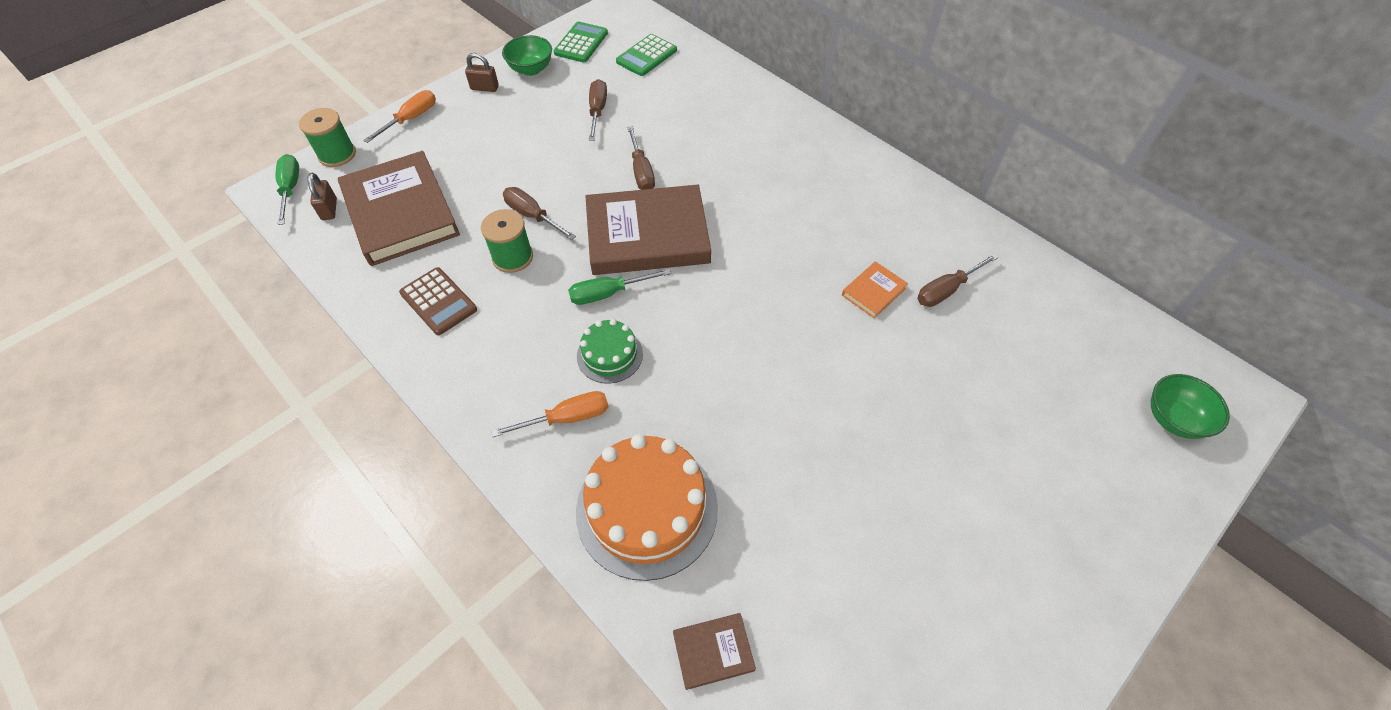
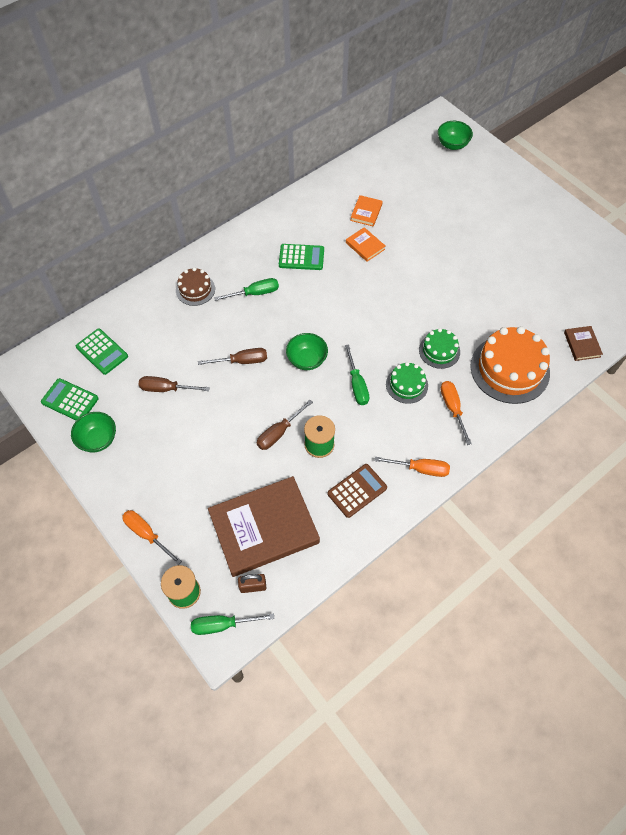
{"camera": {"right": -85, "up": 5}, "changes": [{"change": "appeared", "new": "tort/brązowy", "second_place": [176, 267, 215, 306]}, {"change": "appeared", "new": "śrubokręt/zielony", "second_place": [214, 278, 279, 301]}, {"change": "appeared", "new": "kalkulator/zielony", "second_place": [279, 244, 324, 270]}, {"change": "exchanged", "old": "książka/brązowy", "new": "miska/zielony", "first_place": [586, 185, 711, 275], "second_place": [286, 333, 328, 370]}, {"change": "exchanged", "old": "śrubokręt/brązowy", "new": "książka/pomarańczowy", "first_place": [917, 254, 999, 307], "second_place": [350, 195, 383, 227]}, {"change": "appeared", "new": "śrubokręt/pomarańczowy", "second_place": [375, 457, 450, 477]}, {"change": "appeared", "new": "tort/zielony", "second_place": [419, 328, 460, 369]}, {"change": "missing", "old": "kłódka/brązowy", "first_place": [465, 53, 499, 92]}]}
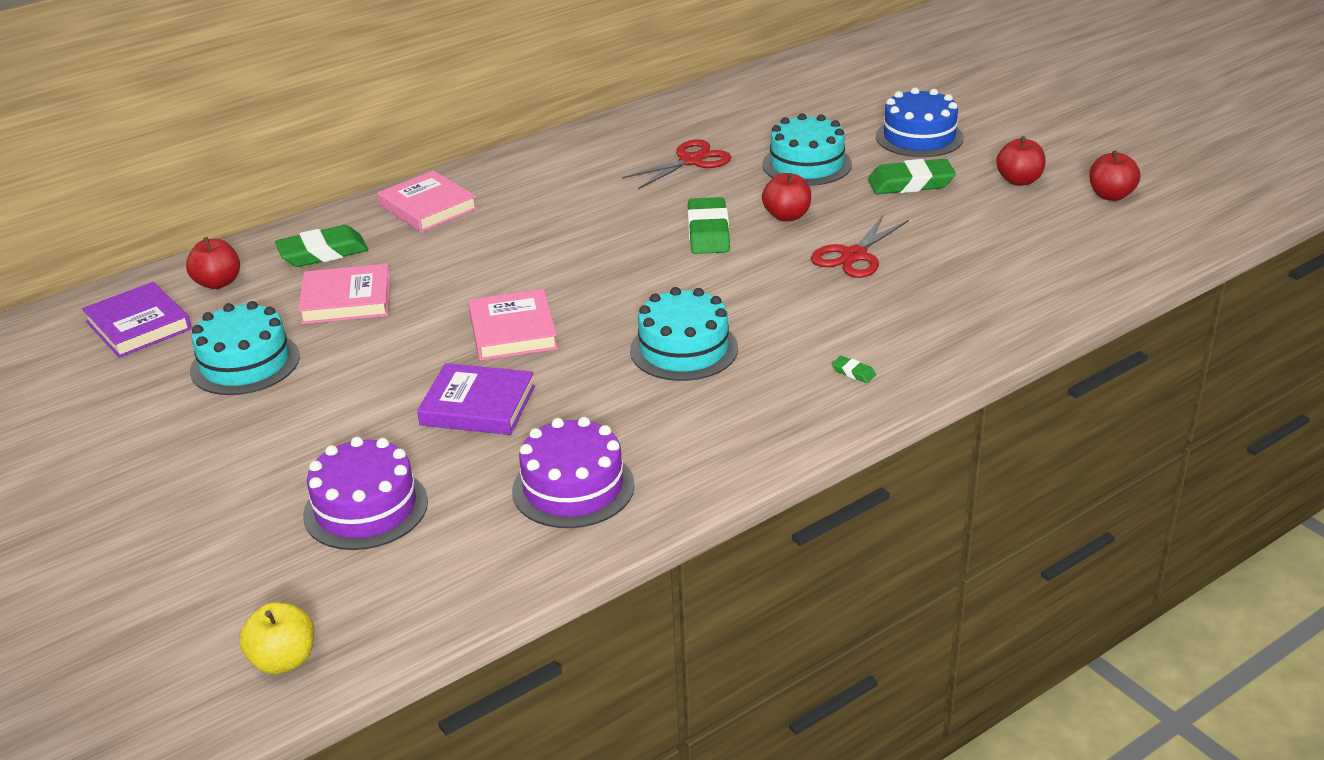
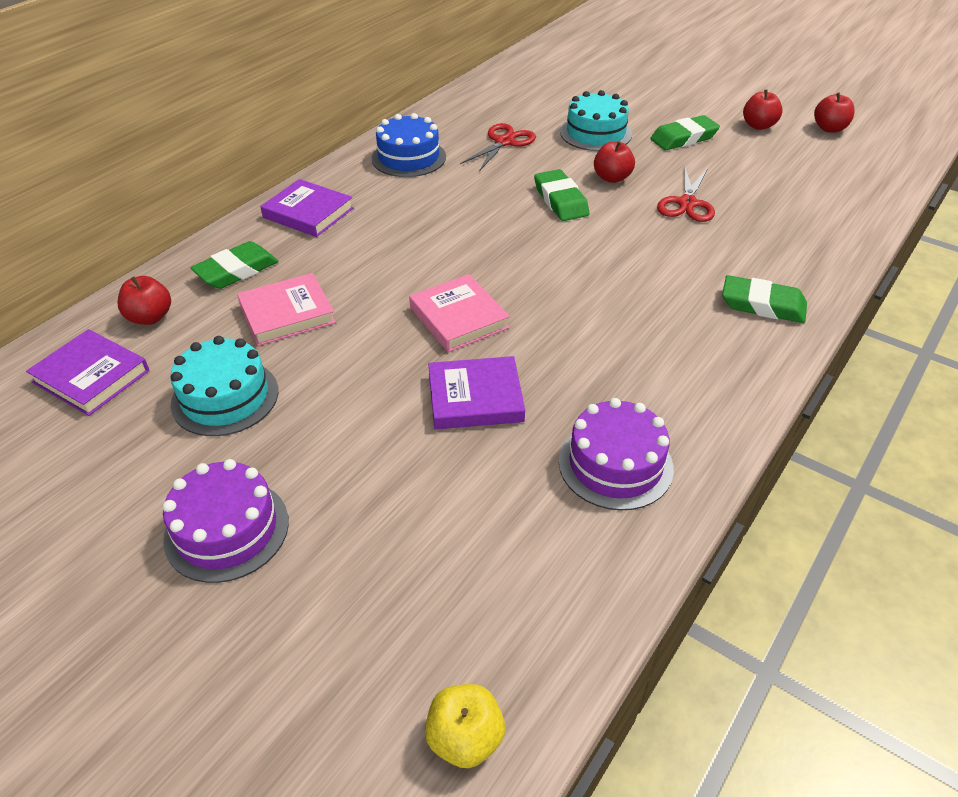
{"camera": {"right": -20, "up": 10}, "changes": [{"change": "relocated", "old": "tort/fioletowy", "first_place": [303, 437, 428, 550], "second_place": [163, 459, 289, 583]}, {"change": "colour", "old": "książka/różowy", "new": "książka/fioletowy", "first_place": [377, 171, 478, 232], "second_place": [260, 179, 354, 237]}, {"change": "relocated", "old": "tort/niebieski", "first_place": [876, 87, 964, 157], "second_place": [372, 113, 446, 177]}, {"change": "size", "old": "gumka do mazania/zielony", "first_place": [832, 356, 876, 383], "second_place": [722, 275, 807, 323], "factor": 2.36}, {"change": "missing", "old": "tort/turkusowy", "first_place": [630, 287, 738, 381]}]}
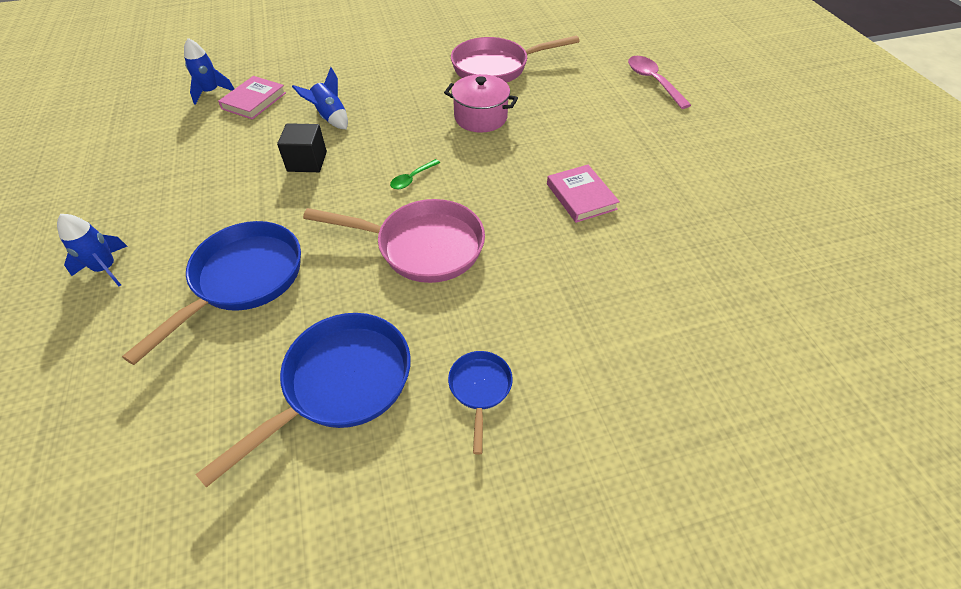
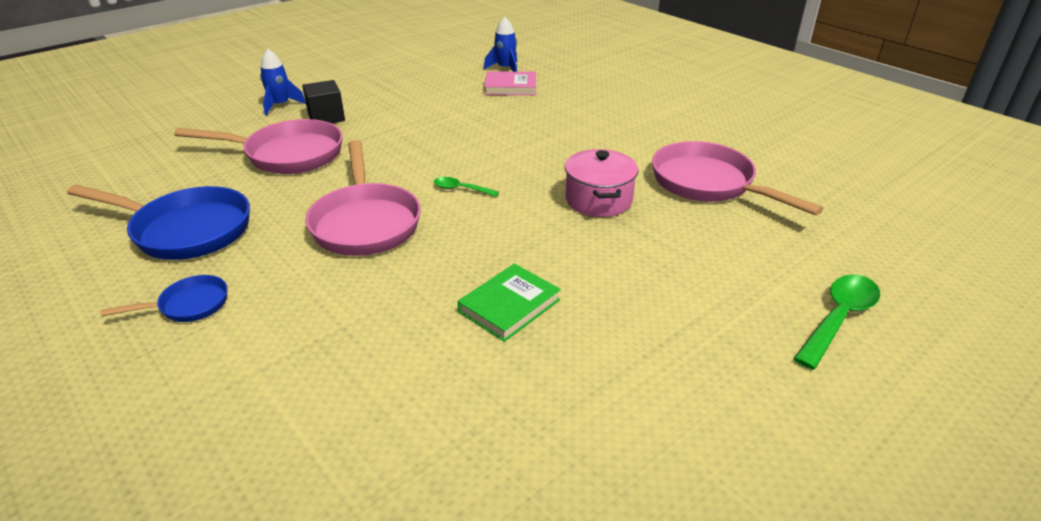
{"camera": {"right": 65, "up": -15}, "changes": [{"change": "colour", "old": "patelnia/niebieski", "new": "patelnia/różowy", "first_place": [122, 221, 301, 365], "second_place": [174, 119, 342, 174]}, {"change": "relocated", "old": "sześcian/czarny", "first_place": [277, 123, 327, 172], "second_place": [302, 80, 345, 123]}, {"change": "colour", "old": "książka/różowy", "new": "książka/zielony", "first_place": [547, 165, 620, 223], "second_place": [458, 263, 561, 342]}, {"change": "colour", "old": "łyżka/różowy", "new": "łyżka/zielony", "first_place": [628, 56, 691, 109], "second_place": [794, 274, 880, 370]}, {"change": "missing", "old": "rakieta/niebieski", "first_place": [292, 67, 348, 129]}]}
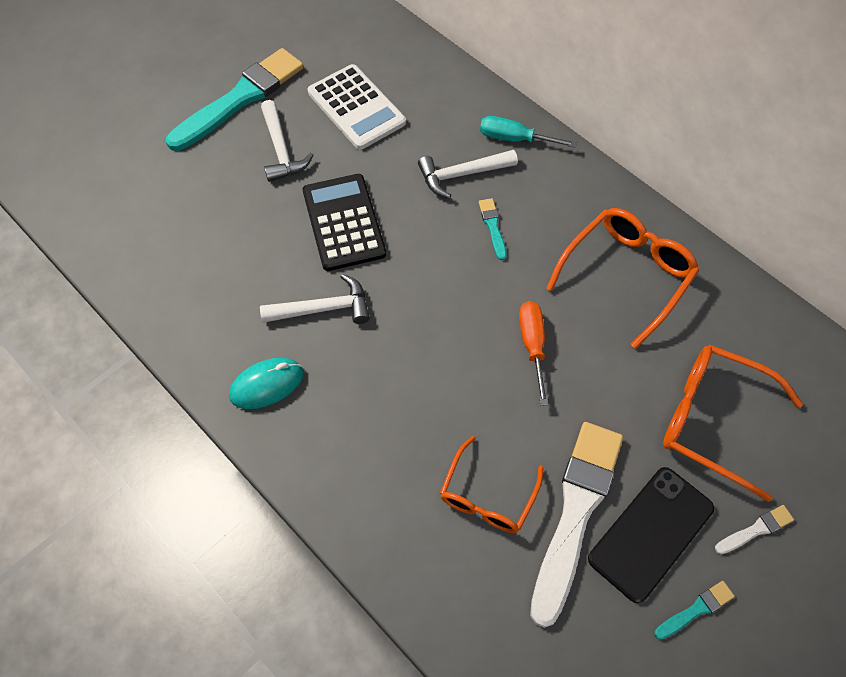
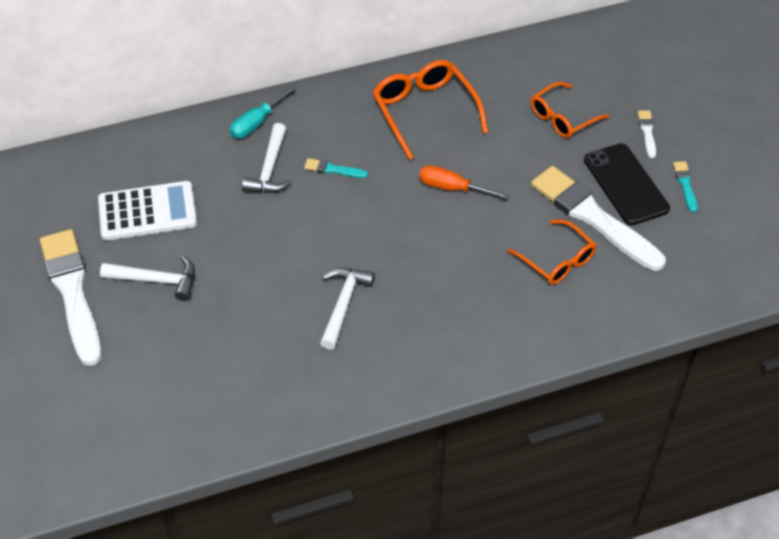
{"camera": {"right": -65, "up": -10}, "changes": [{"change": "colour", "old": "pędzel/turkusowy", "new": "pędzel/biały", "first_place": [166, 48, 303, 151], "second_place": [40, 229, 102, 366]}, {"change": "size", "old": "okulary/pomarańczowy", "first_place": [663, 345, 803, 502], "second_place": [531, 82, 609, 138], "factor": 0.66}, {"change": "missing", "old": "myszka/turkusowy", "first_place": [229, 358, 304, 409]}, {"change": "missing", "old": "kalkulator/czarny", "first_place": [303, 174, 386, 271]}]}
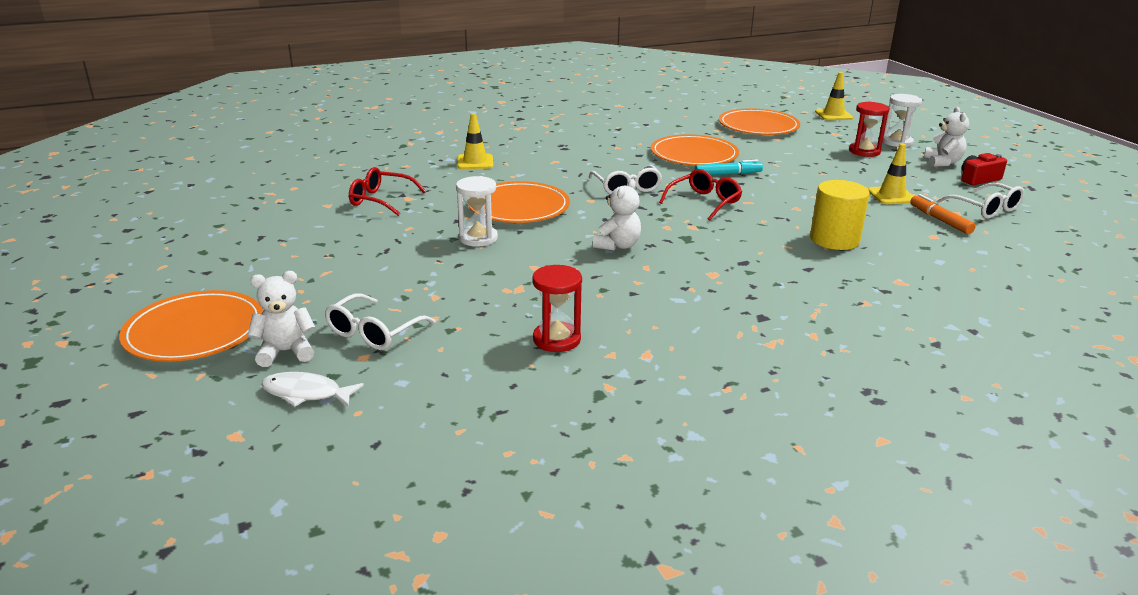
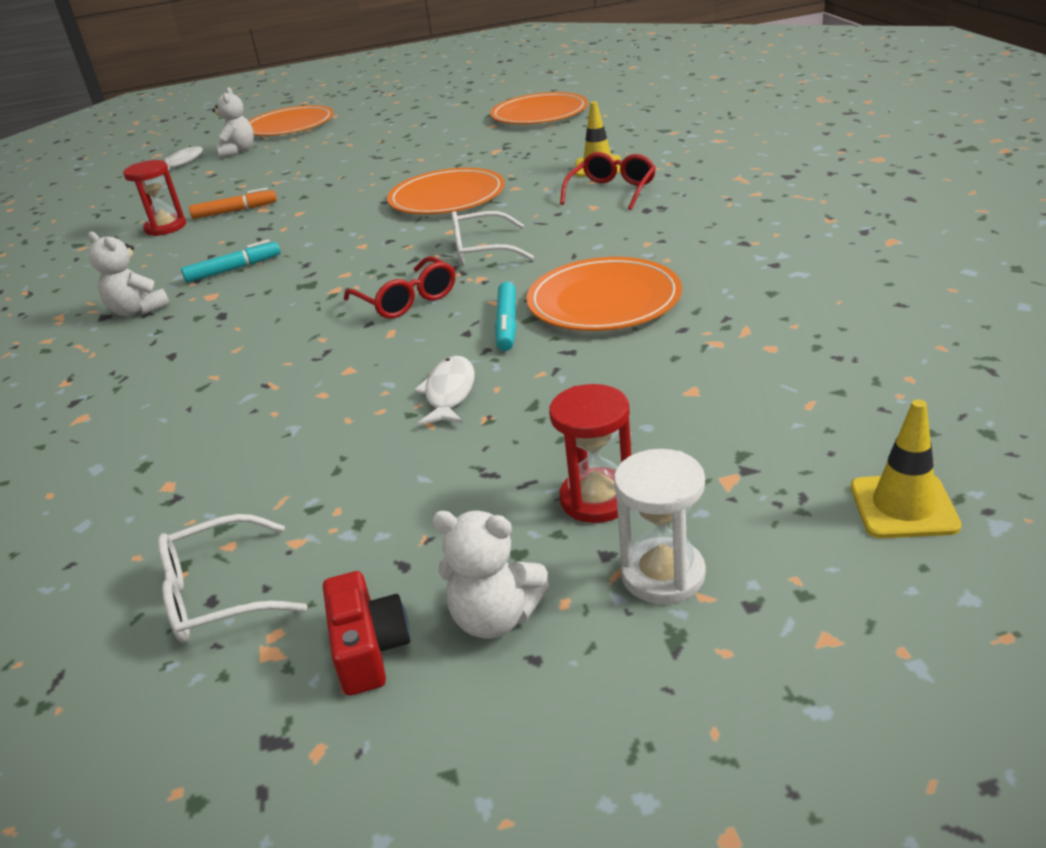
{"camera": {"right": 105, "up": 5}, "changes": [{"change": "relocated", "old": "miś/biały", "first_place": [593, 179, 641, 251], "second_place": [88, 232, 170, 316]}, {"change": "appeared", "new": "flamaster/turkusowy", "second_place": [181, 239, 280, 283]}, {"change": "relocated", "old": "flamaster/pomarańczowy", "first_place": [910, 194, 975, 234], "second_place": [189, 188, 277, 219]}, {"change": "appeared", "new": "ryba/biały", "second_place": [414, 356, 475, 426]}, {"change": "relocated", "old": "talerz/pomarańczowy", "first_place": [719, 108, 800, 135], "second_place": [490, 92, 588, 124]}, {"change": "relocated", "old": "okulary/czerwony", "first_place": [349, 167, 426, 216], "second_place": [560, 152, 656, 210]}, {"change": "missing", "old": "okulary/biały", "first_place": [325, 293, 436, 350]}, {"change": "missing", "old": "klepsydra/biały", "first_place": [456, 176, 498, 247]}, {"change": "missing", "old": "walec/żółty", "first_place": [810, 180, 870, 250]}, {"change": "missing", "old": "pachołek/żółty", "first_place": [868, 144, 913, 204]}]}
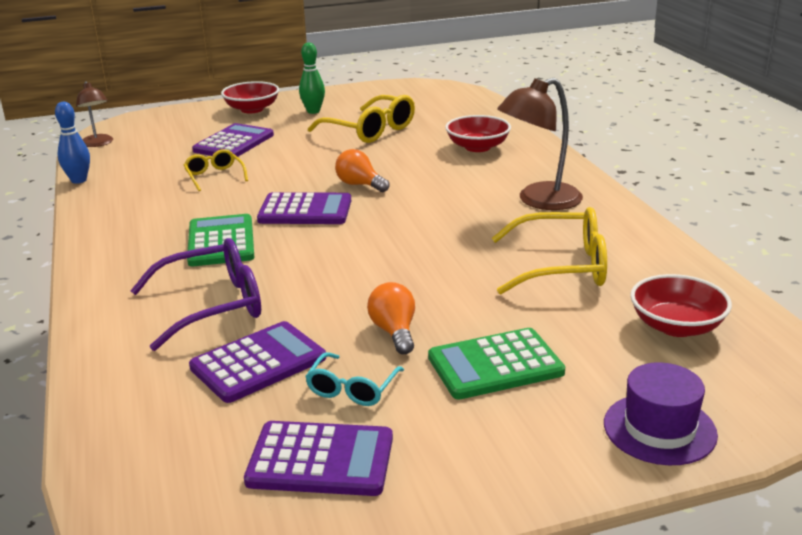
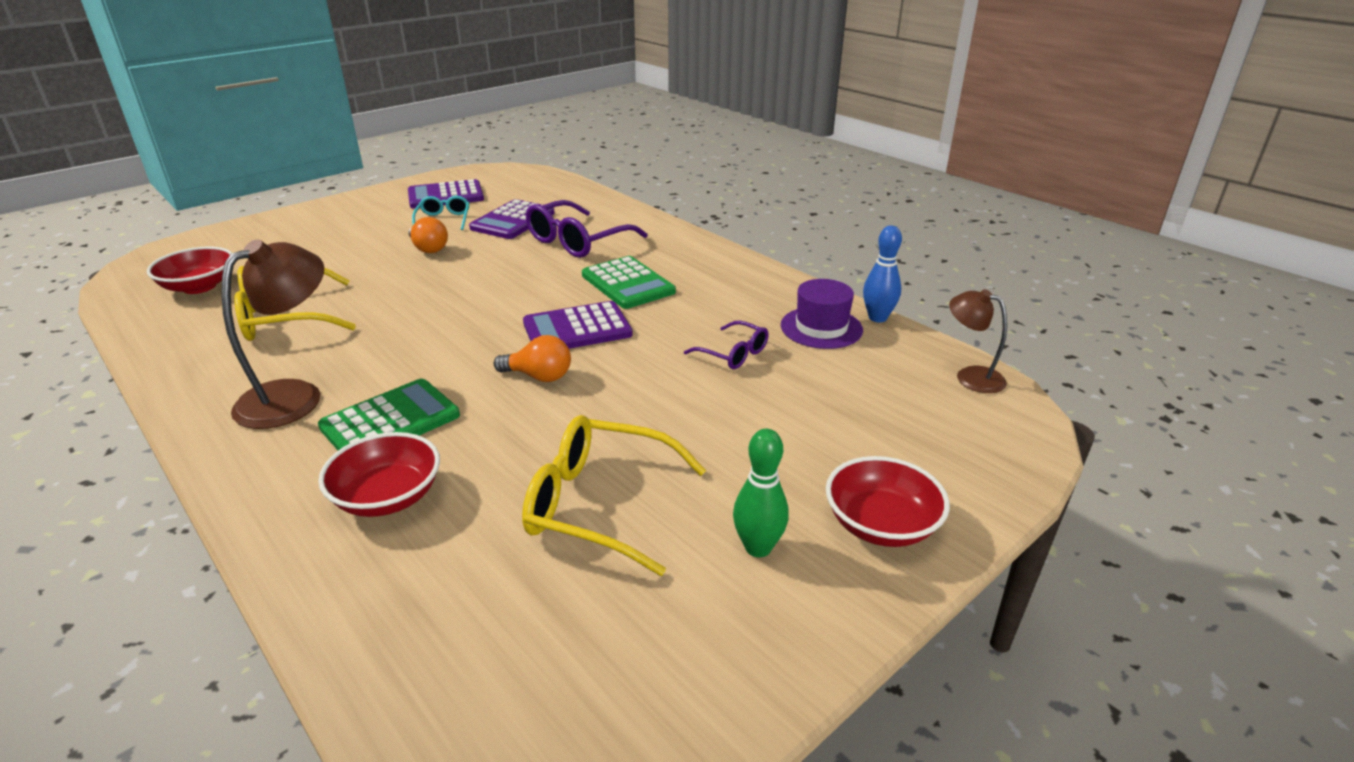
{"camera": {"right": 155, "up": 5}, "changes": [{"change": "relocated", "old": "kalkulator/zielony", "first_place": [428, 328, 565, 399], "second_place": [318, 379, 460, 450]}, {"change": "colour", "old": "okulary/żółty", "new": "okulary/fioletowy", "first_place": [184, 149, 248, 191], "second_place": [684, 320, 769, 369]}, {"change": "relocated", "old": "kapelusz/fioletowy", "first_place": [604, 362, 718, 465], "second_place": [781, 279, 863, 349]}, {"change": "missing", "old": "kalkulator/fioletowy", "first_place": [192, 123, 274, 159]}]}
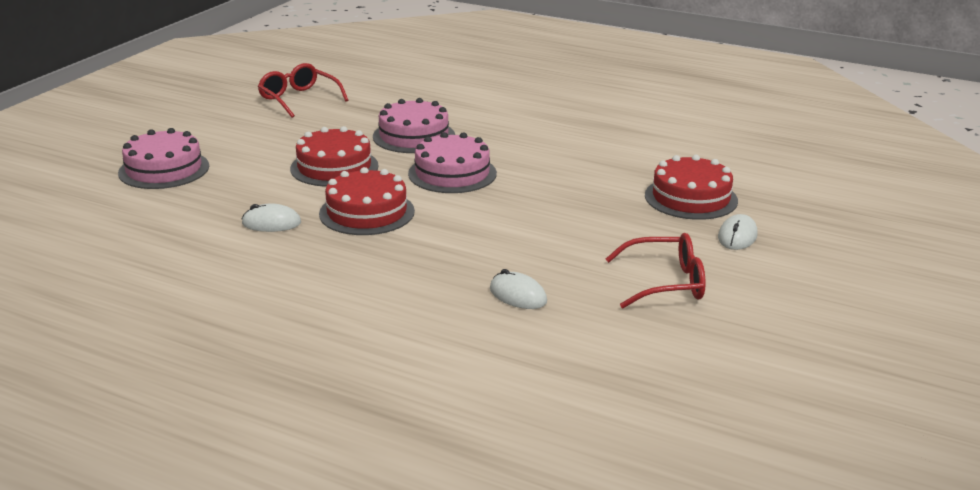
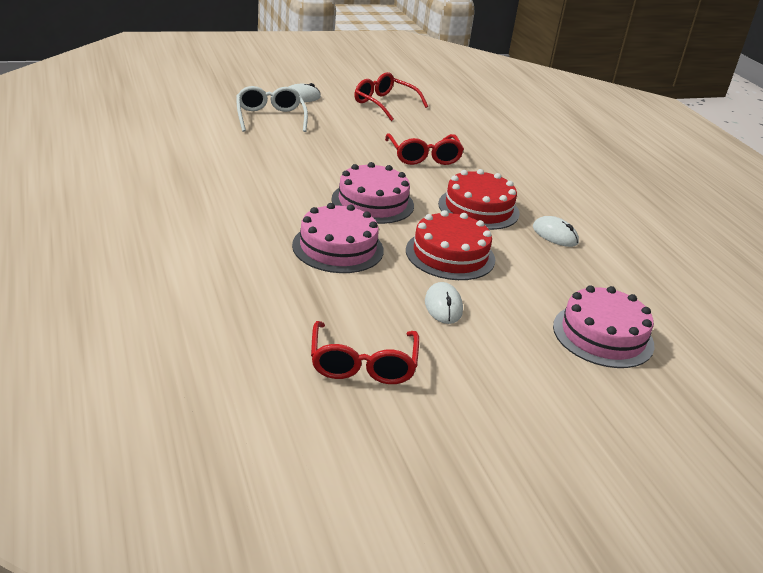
{"camera": {"right": -140, "up": 5}, "changes": [{"change": "exchanged", "old": "tort/czerwony", "new": "okulary/biały", "first_place": [645, 155, 738, 220], "second_place": [236, 86, 308, 132]}, {"change": "appeared", "new": "okulary/czerwony", "second_place": [385, 134, 464, 165]}, {"change": "relocated", "old": "myszka/biały", "first_place": [490, 269, 547, 309], "second_place": [425, 282, 463, 324]}]}
